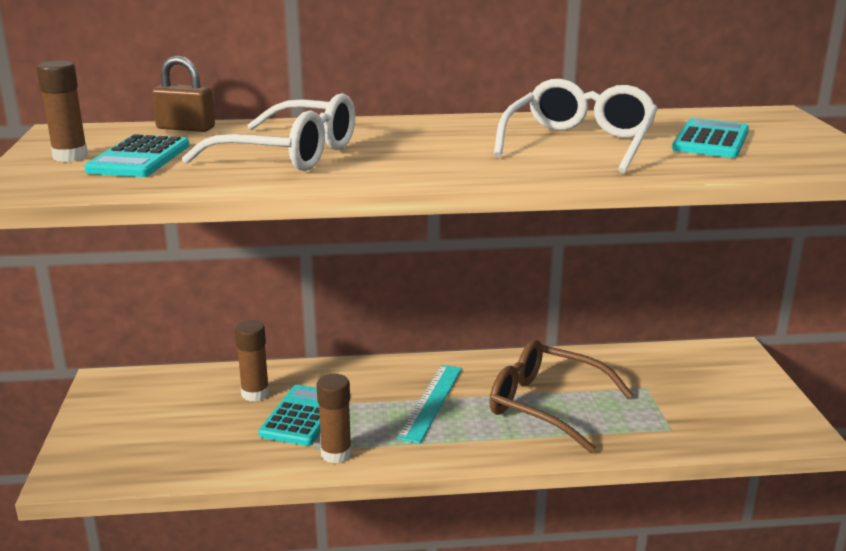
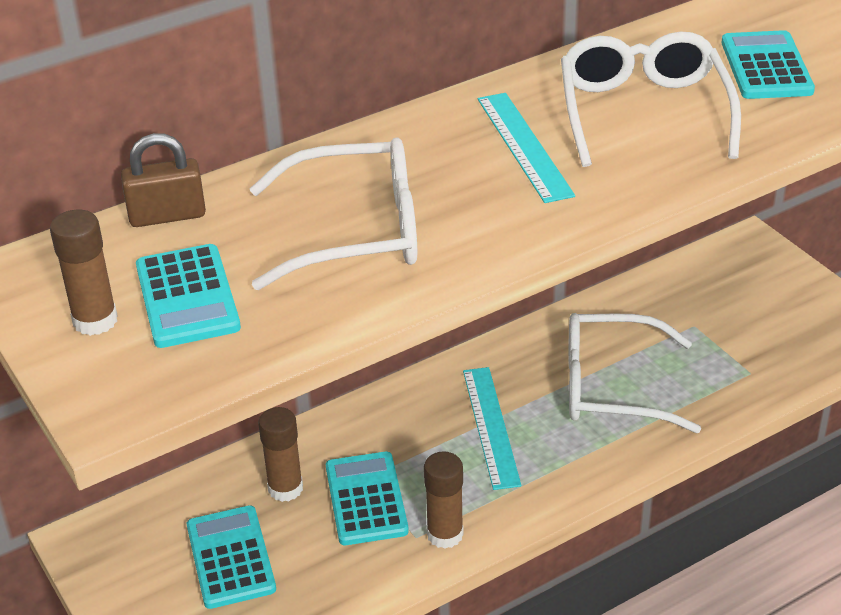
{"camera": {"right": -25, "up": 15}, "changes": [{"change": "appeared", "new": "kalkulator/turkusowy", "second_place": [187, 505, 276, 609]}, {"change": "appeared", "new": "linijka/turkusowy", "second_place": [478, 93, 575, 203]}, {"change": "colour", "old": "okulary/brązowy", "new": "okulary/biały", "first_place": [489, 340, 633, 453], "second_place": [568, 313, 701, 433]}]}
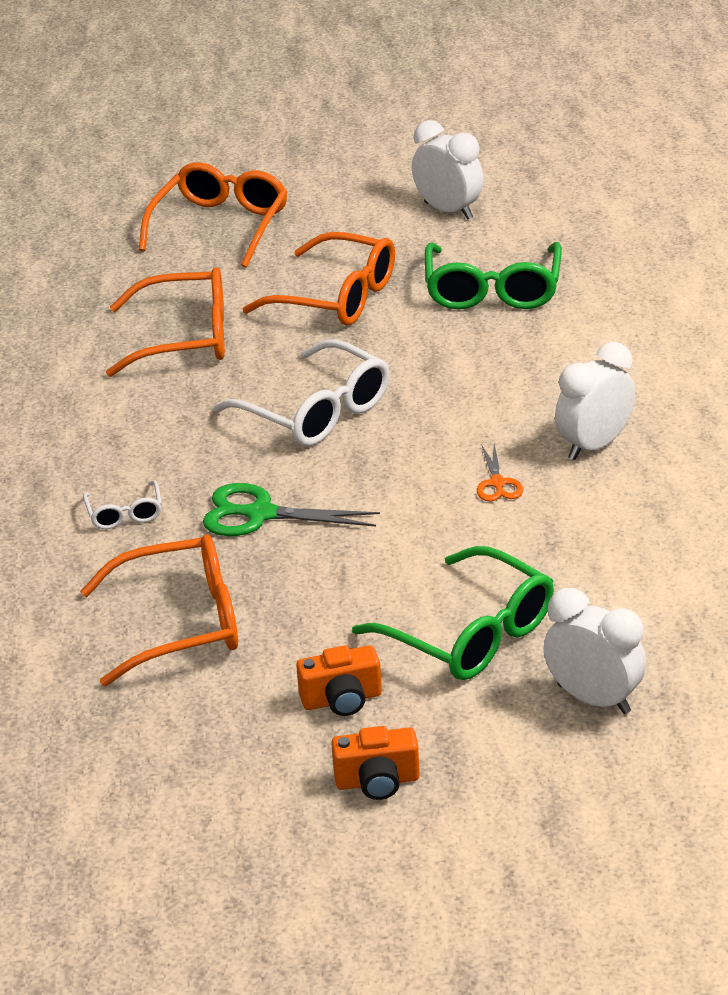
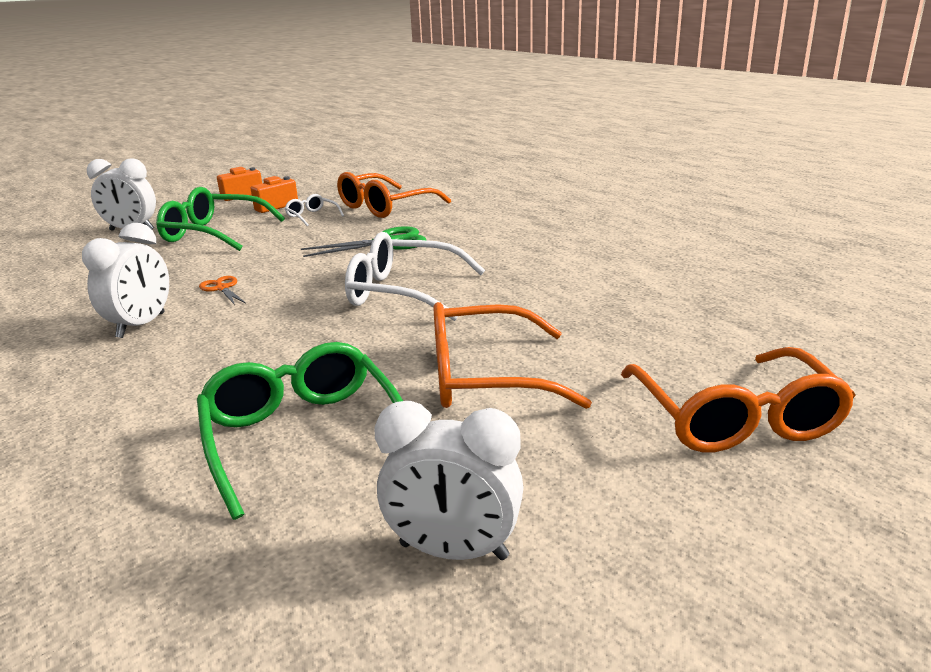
{"camera": {"right": 150, "up": -10}, "changes": [{"change": "relocated", "old": "okulary/biały", "first_place": [83, 480, 162, 529], "second_place": [284, 194, 344, 227]}, {"change": "missing", "old": "okulary/pomarańczowy", "first_place": [106, 267, 225, 377]}]}
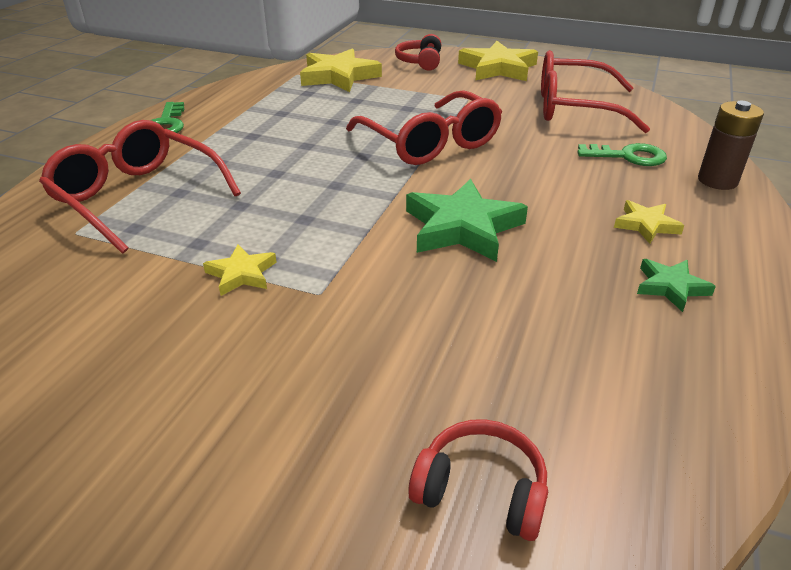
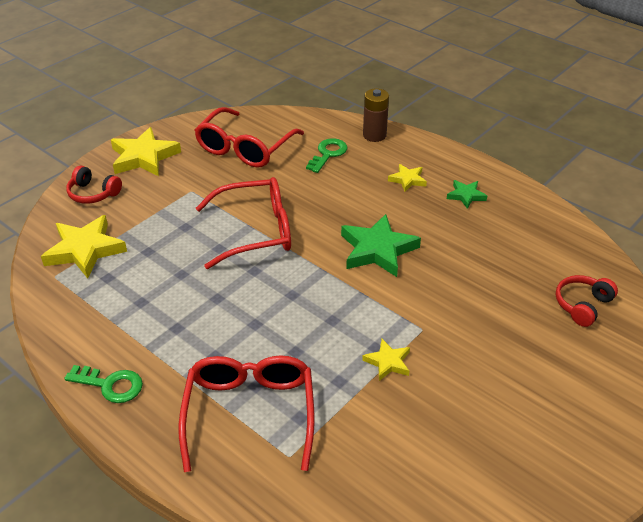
{"camera": {"right": -70, "up": 5}, "changes": [{"change": "spun", "old": "okulary/czerwony", "first_place": [39, 120, 241, 253], "second_place": [178, 355, 315, 472], "degrees": 120}]}
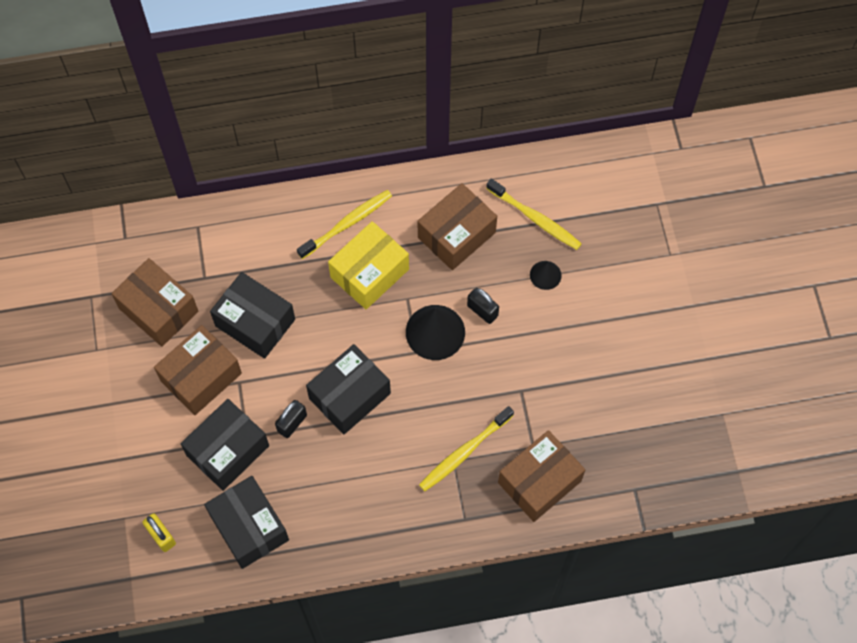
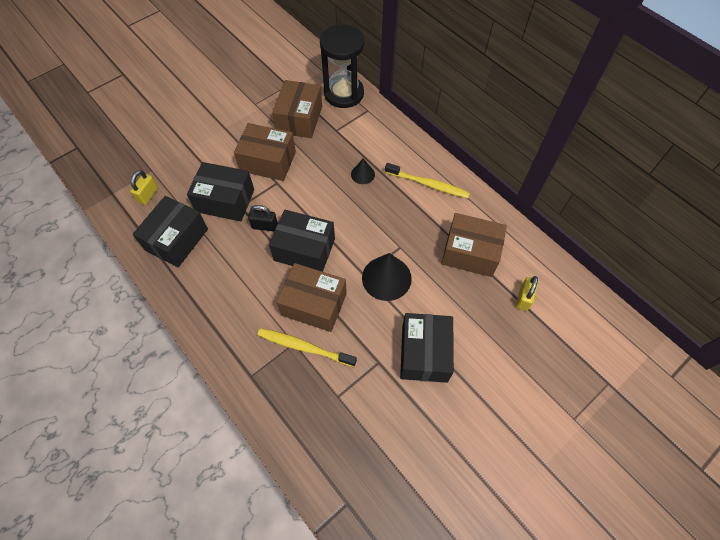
{"camera": {"right": 60, "up": -5}, "changes": [{"change": "relocated", "old": "pudełko/brązowy", "first_place": [498, 430, 585, 522], "second_place": [276, 263, 347, 332]}, {"change": "appeared", "new": "klepsydra/czarny", "second_place": [320, 25, 364, 108]}, {"change": "relocated", "old": "stożek/czarny", "first_place": [530, 261, 562, 290], "second_place": [351, 159, 375, 184]}, {"change": "relocated", "old": "pudełko/czarny", "first_place": [210, 272, 295, 359], "second_place": [400, 313, 454, 383]}, {"change": "exchanged", "old": "szczoteczka do zębów/żółty", "new": "kłódka/żółty", "first_place": [486, 179, 582, 250], "second_place": [516, 276, 538, 311]}, {"change": "missing", "old": "pudełko/żółty", "first_place": [328, 221, 409, 309]}, {"change": "missing", "old": "kłódka/czarny", "first_place": [467, 288, 499, 324]}]}
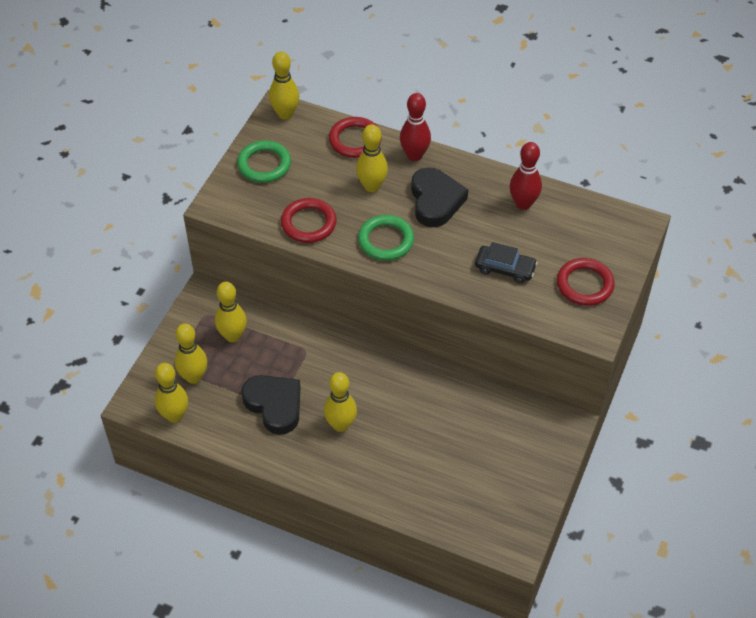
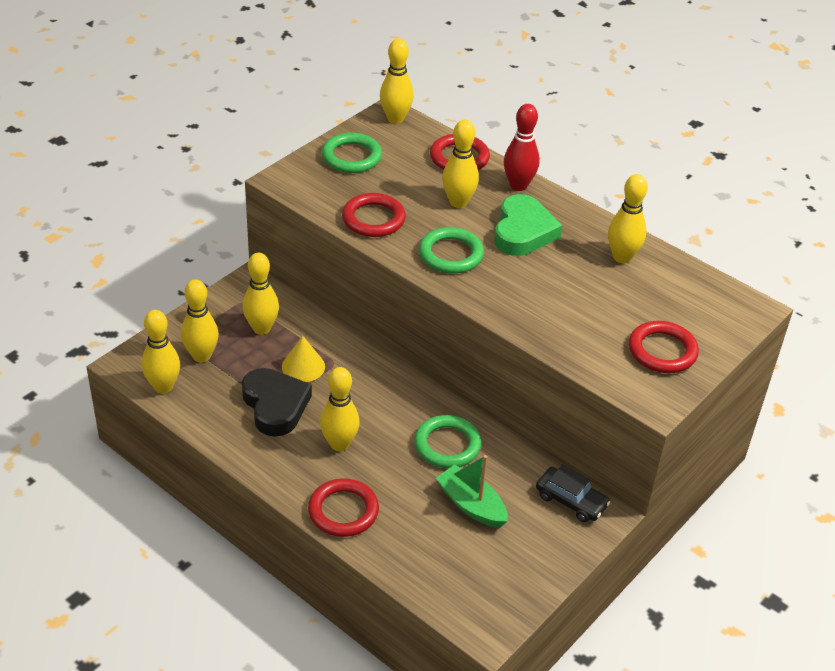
{"camera": {"right": 15, "up": -10}, "changes": [{"change": "appeared", "new": "stożek/żółty", "second_place": [282, 336, 325, 382]}, {"change": "appeared", "new": "pierścień/czerwony", "second_place": [308, 478, 379, 537]}, {"change": "appeared", "new": "pierścień/zielony", "second_place": [414, 415, 481, 468]}, {"change": "appeared", "new": "łódka/zielony", "second_place": [436, 455, 508, 528]}, {"change": "colour", "old": "serce/czarny", "new": "serce/zielony", "first_place": [411, 167, 468, 227], "second_place": [494, 194, 562, 256]}, {"change": "relocated", "old": "samochód/czarny", "first_place": [475, 242, 538, 284], "second_place": [536, 464, 610, 522]}, {"change": "colour", "old": "kręgiel/czerwony", "new": "kręgiel/żółty", "first_place": [510, 142, 542, 210], "second_place": [608, 174, 648, 263]}]}
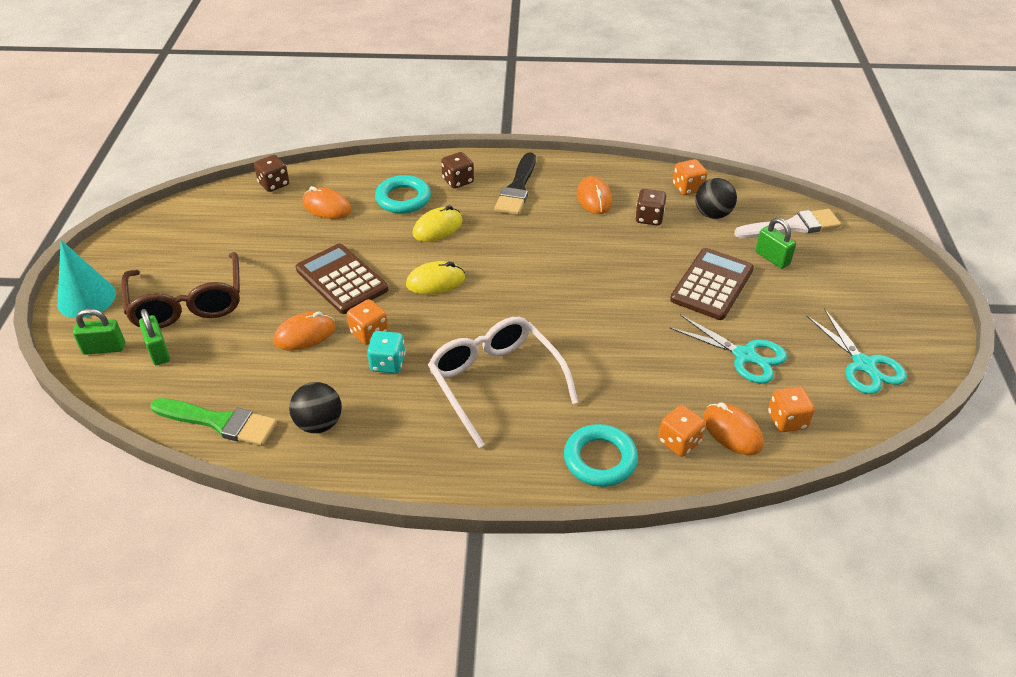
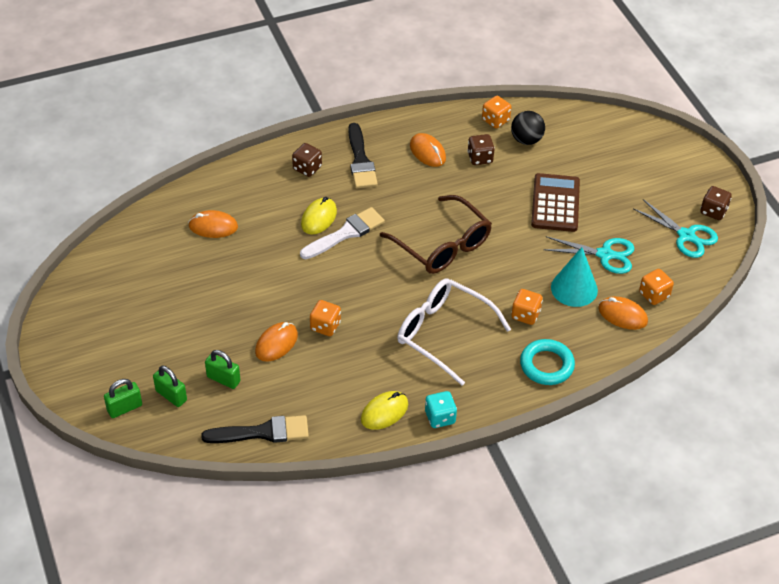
{"camera": {"right": -25, "up": 5}, "changes": [{"change": "colour", "old": "pędzel/zielony", "new": "pędzel/czarny", "first_place": [150, 398, 277, 446], "second_place": [201, 415, 309, 443]}, {"change": "relocated", "old": "kłódka/zielony", "first_place": [755, 218, 796, 269], "second_place": [205, 350, 240, 389]}, {"change": "relocated", "old": "pędzel/biały", "first_place": [734, 209, 841, 238], "second_place": [300, 207, 385, 259]}, {"change": "relocated", "old": "myszka/żółty", "first_place": [406, 261, 465, 295], "second_place": [361, 391, 408, 430]}, {"change": "relocated", "old": "okulary/brązowy", "first_place": [121, 252, 240, 329], "second_place": [380, 195, 492, 274]}, {"change": "relocated", "old": "kostka do gry/turkusowy", "first_place": [367, 331, 406, 374], "second_place": [425, 391, 457, 428]}, {"change": "relocated", "old": "kostka do gry/pomarańczowy", "first_place": [658, 405, 706, 457], "second_place": [511, 289, 543, 325]}, {"change": "relocated", "old": "stożek/turkusowy", "first_place": [57, 240, 116, 318], "second_place": [551, 247, 598, 307]}, {"change": "relocated", "old": "kostka do gry/brązowy", "first_place": [254, 155, 289, 192], "second_place": [700, 186, 732, 220]}, {"change": "missing", "old": "piłka/czarny", "first_place": [289, 382, 342, 433]}, {"change": "missing", "old": "kalkulator/brązowy", "first_place": [296, 244, 388, 314]}, {"change": "missing", "old": "pierścień/turkusowy", "first_place": [375, 175, 431, 214]}]}
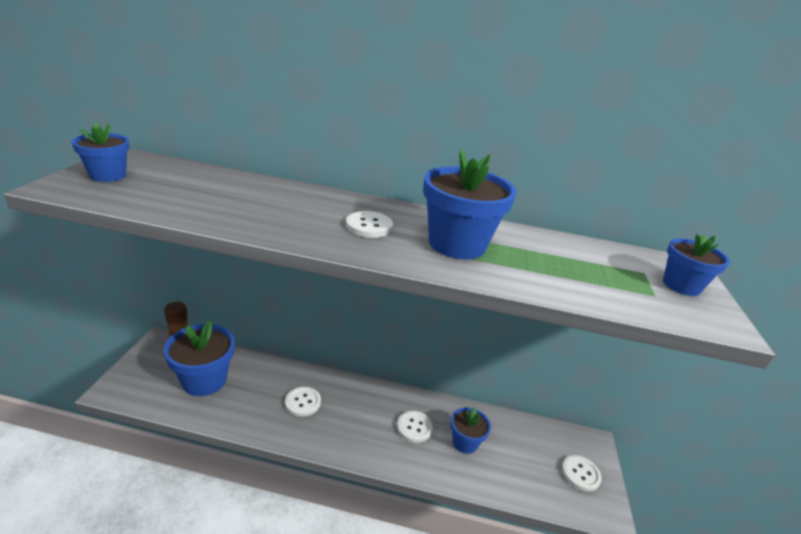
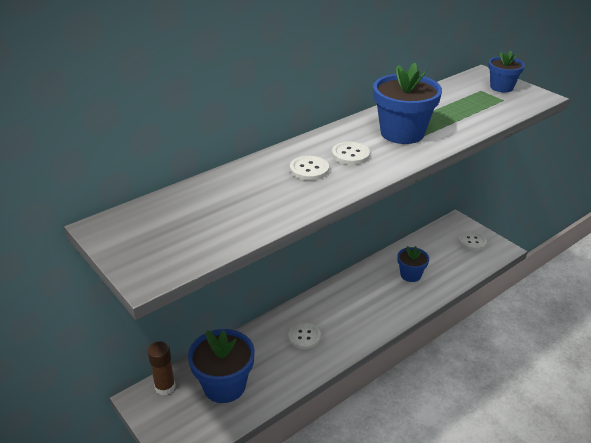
{"camera": {"right": -45, "up": 5}, "changes": [{"change": "relocated", "old": "guzik/biały", "first_place": [397, 411, 433, 443], "second_place": [290, 156, 329, 180]}, {"change": "missing", "old": "doniczka/niebieski", "first_place": [72, 122, 129, 182]}]}
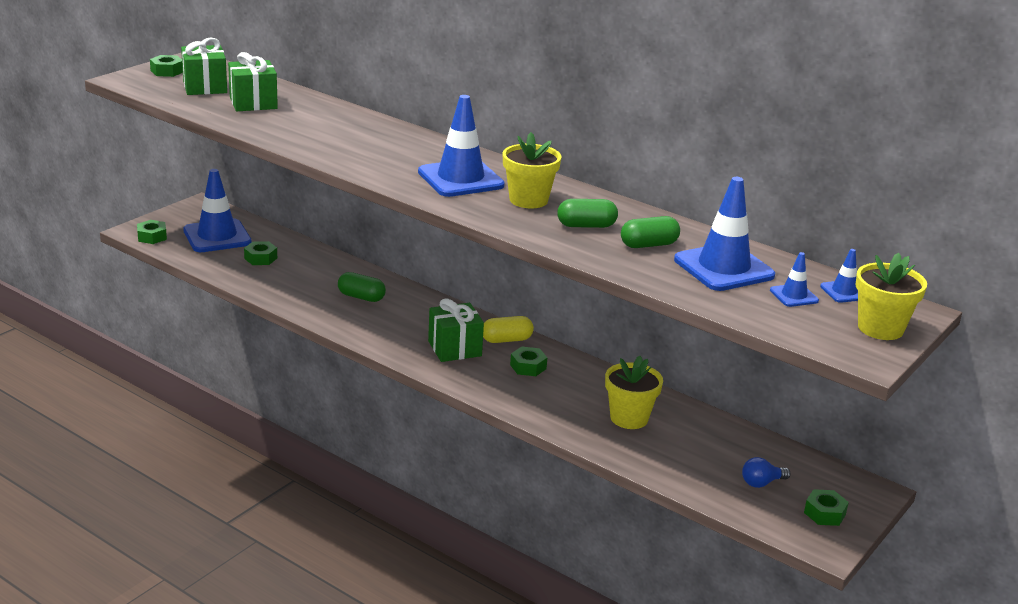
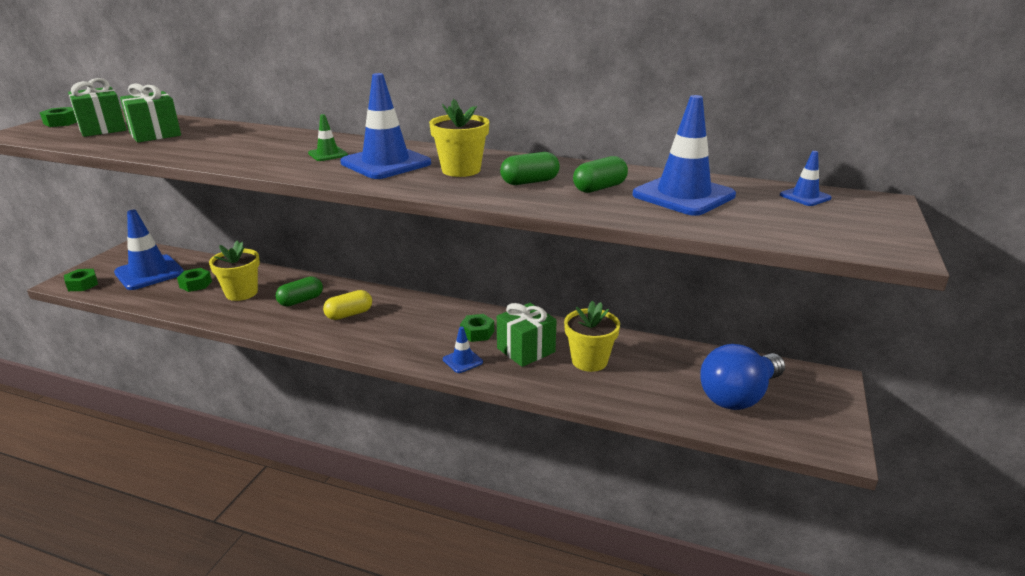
{"camera": {"right": -15, "up": 0}, "changes": [{"change": "relocated", "old": "doniczka/żółty", "first_place": [855, 253, 927, 340], "second_place": [209, 241, 260, 301]}, {"change": "spun", "old": "kapsułka/zielony", "first_place": [338, 272, 386, 302], "second_place": [276, 276, 323, 306], "degrees": -45}, {"change": "appeared", "new": "pachołek/zielony", "second_place": [308, 114, 348, 161]}, {"change": "relocated", "old": "kapsułka/żółty", "first_place": [483, 316, 534, 343], "second_place": [323, 290, 372, 320]}, {"change": "relocated", "old": "pachołek/niebieski", "first_place": [770, 252, 819, 307], "second_place": [443, 326, 483, 373]}, {"change": "relocated", "old": "prezent/zielony", "first_place": [428, 298, 484, 362], "second_place": [497, 303, 557, 367]}, {"change": "size", "old": "żarówka/niebieski", "first_place": [742, 457, 790, 488], "second_place": [700, 344, 785, 410], "factor": 2.2}, {"change": "missing", "old": "nakrętka/zielony", "first_place": [804, 489, 849, 526]}]}
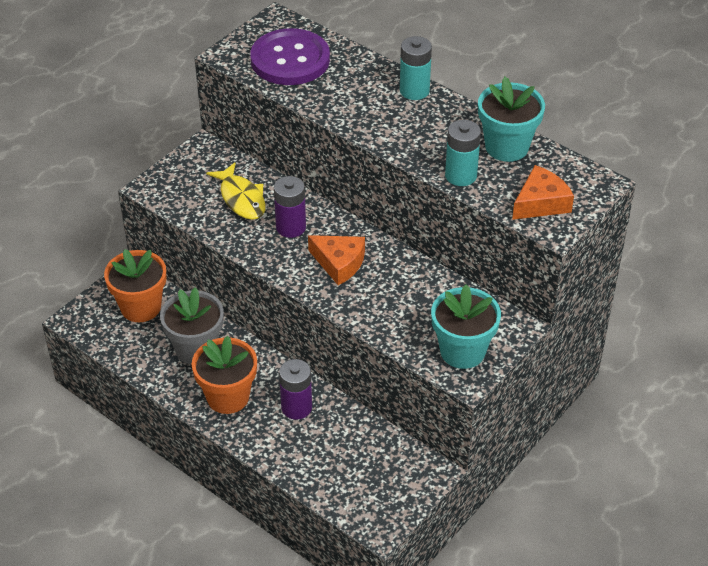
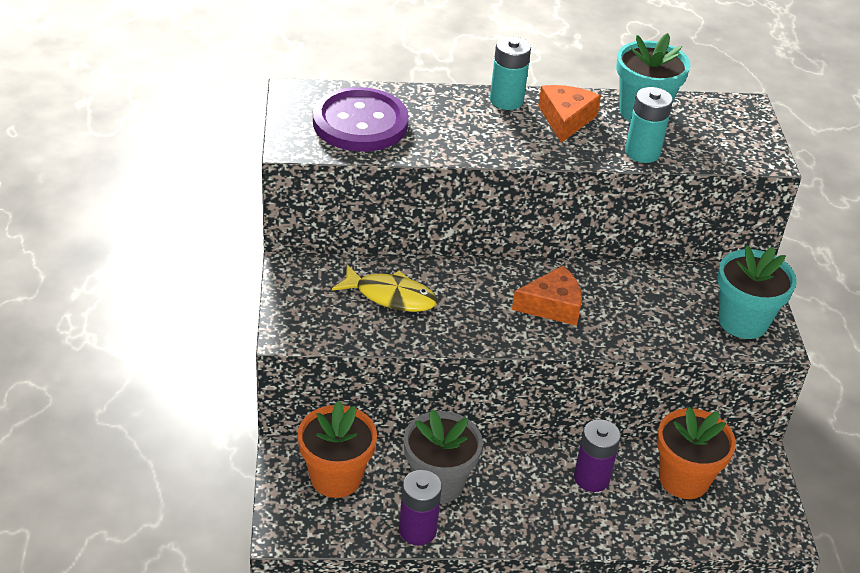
{"camera": {"right": -45, "up": -5}, "changes": [{"change": "relocated", "old": "bateria/fioletowy", "first_place": [274, 176, 306, 238], "second_place": [399, 470, 442, 545]}, {"change": "relocated", "old": "ser/pomarańczowy", "first_place": [512, 165, 574, 220], "second_place": [538, 85, 601, 143]}, {"change": "relocated", "old": "doniczka/pomarańczowy", "first_place": [192, 336, 257, 414], "second_place": [657, 407, 736, 499]}]}
